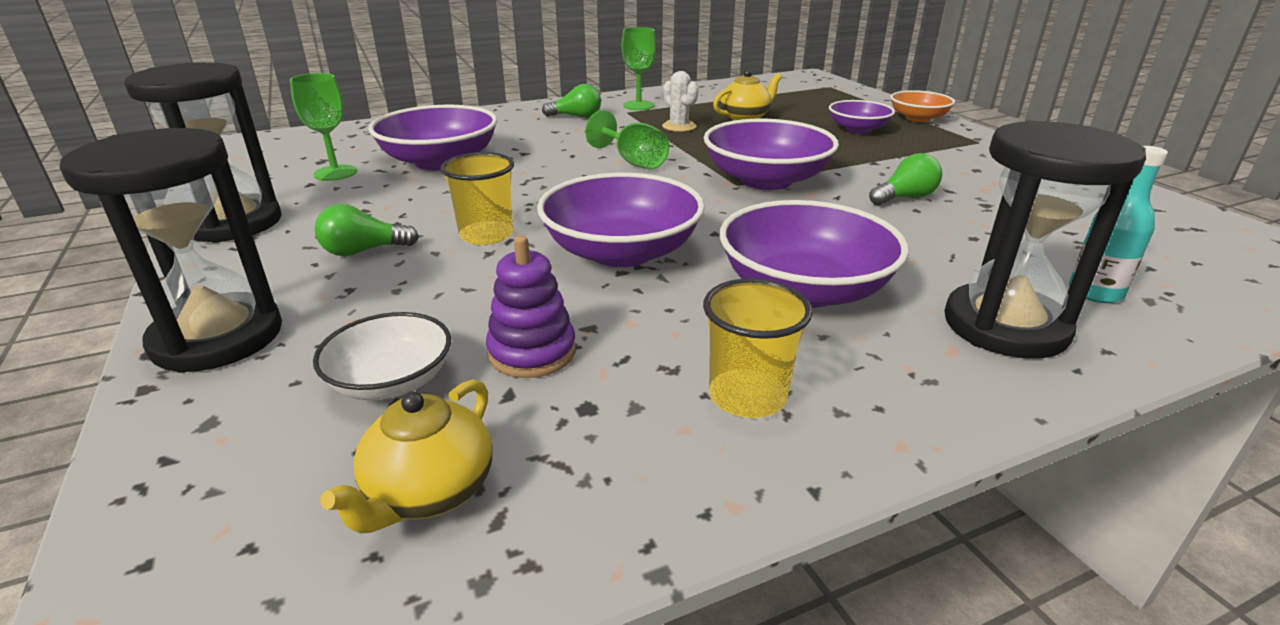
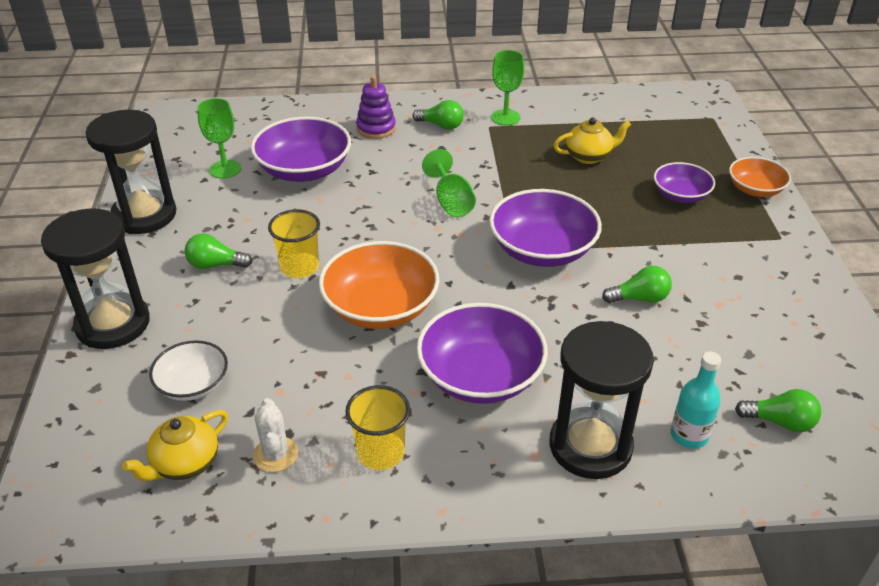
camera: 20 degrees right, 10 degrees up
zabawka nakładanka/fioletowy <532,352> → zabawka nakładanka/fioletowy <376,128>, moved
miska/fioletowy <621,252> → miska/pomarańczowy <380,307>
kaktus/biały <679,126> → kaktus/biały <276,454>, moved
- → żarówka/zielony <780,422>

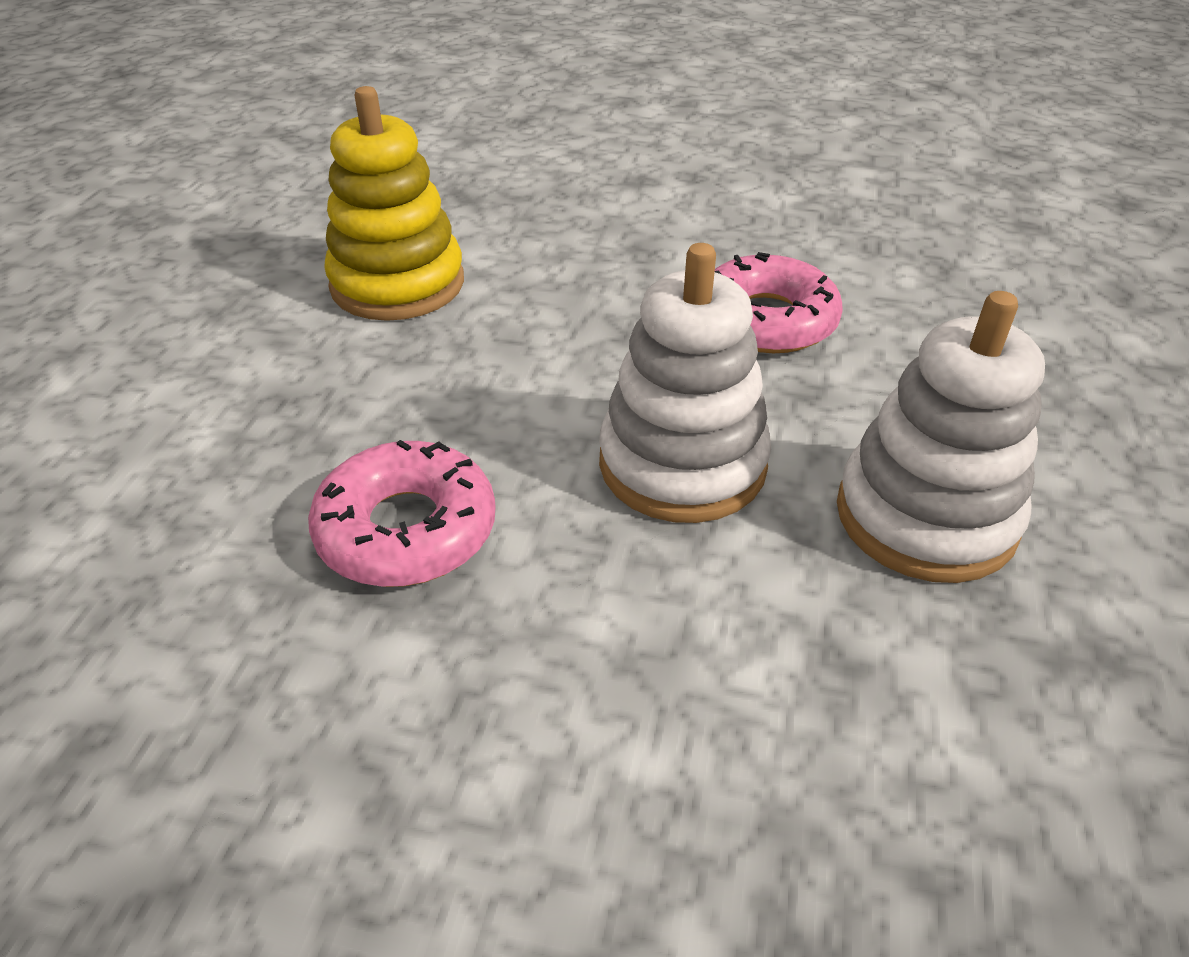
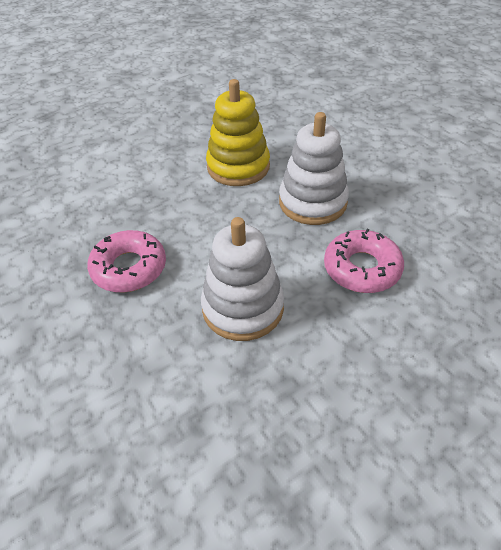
camera: 45 degrees right, 5 degrees up
zabawka nakładanka/biały <925,516> → zabawka nakładanka/biały <312,202>, moved

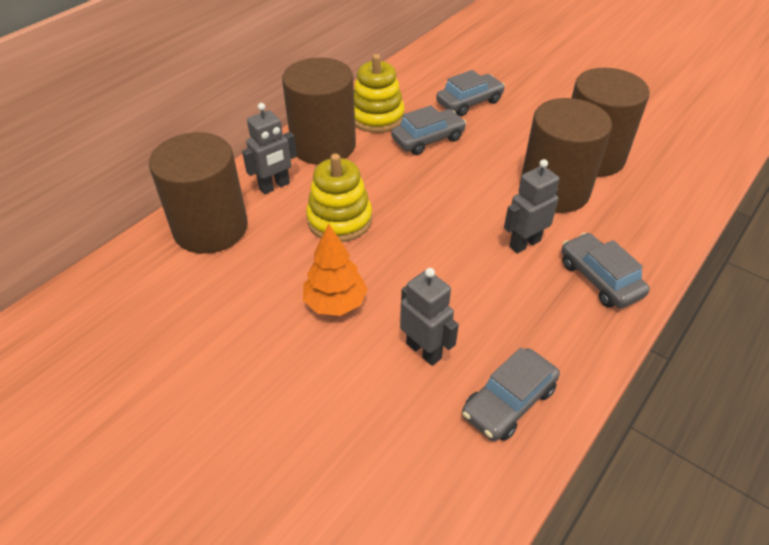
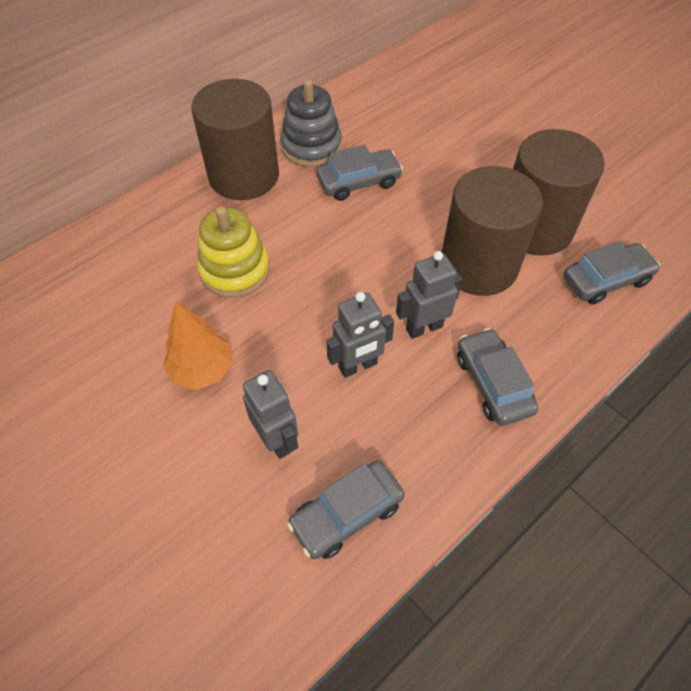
camera: 10 degrees right, 10 degrees up
walec/brązowy <210,228> → -
robot/szary <274,186> → robot/szary <358,366>, moved
zabawka nakładanka/żółty <377,117> → zabawka nakładanka/szary <311,147>
samochód/szary <469,102> → samochód/szary <606,280>, moved

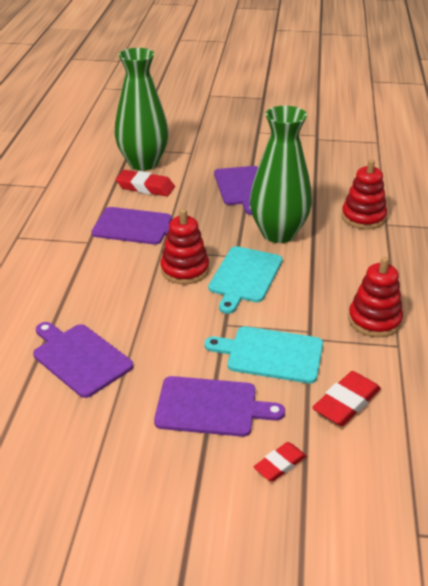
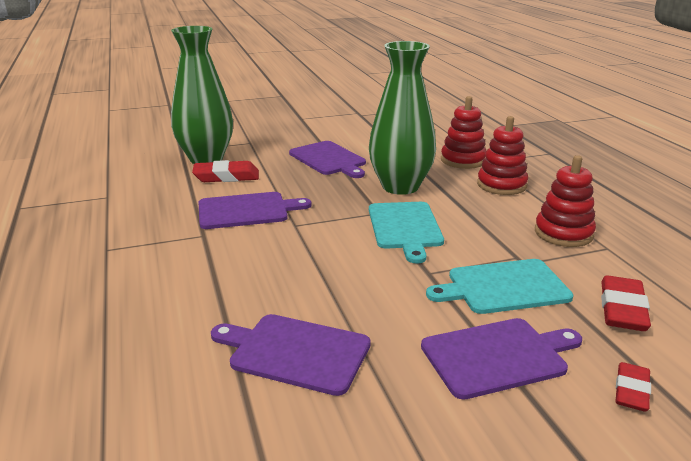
camera: 25 degrees left, 10 degrees down
zabawka nakładanka/czerwony <185,270> → zabawka nakładanka/czerwony <501,185>, moved

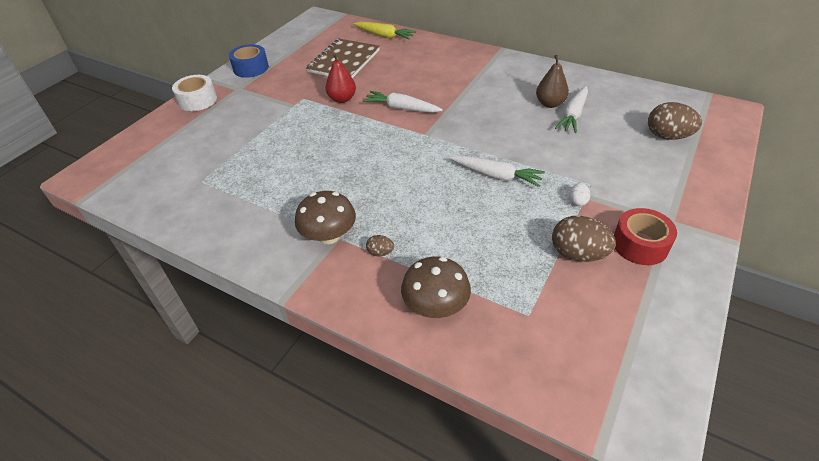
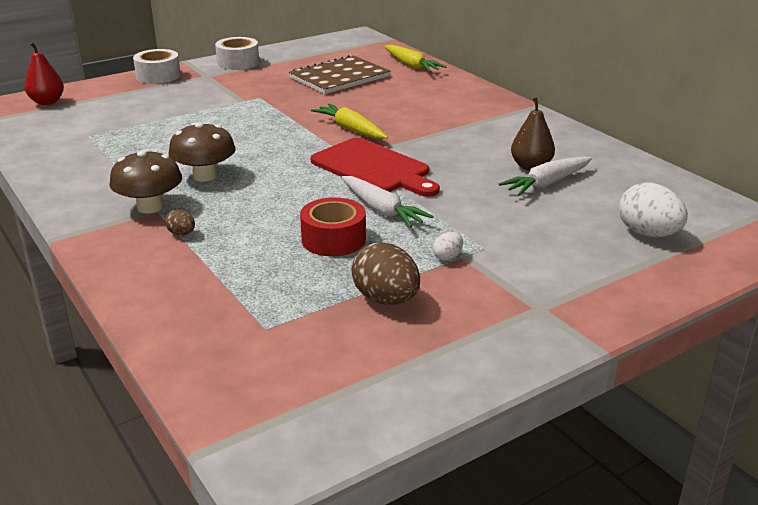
camera: 25 degrees right, 15 degrees down
taśma klejąca/niebieski <251,68> → taśma klejąca/biały <238,62>
gruszka/czerwony <342,99> → gruszka/czerwony <47,102>, moved
marchewka/biały <402,108> → marchewka/żółty <351,129>
grzyb/brązowy <435,306> → grzyb/brązowy <205,176>, moved
taśma klejąca/czerwony <640,244> → taśma klejąca/czerwony <333,239>, moved
jajko/brązowy <667,136> → jajko/biały <648,234>
- → deska do krojenia/czerwony <373,168>

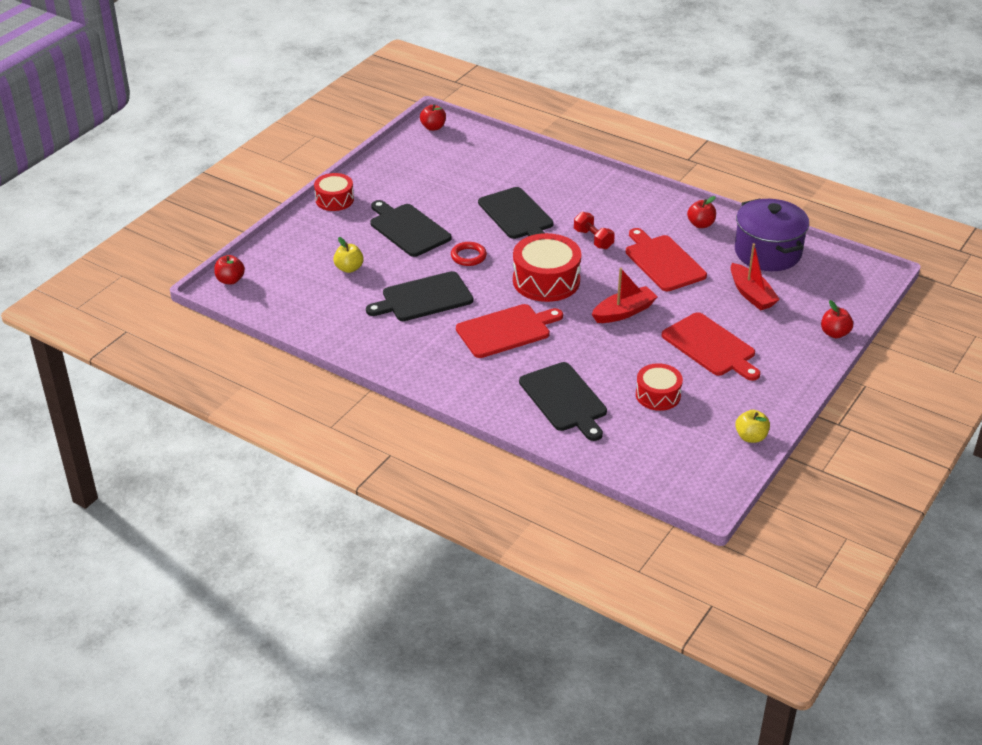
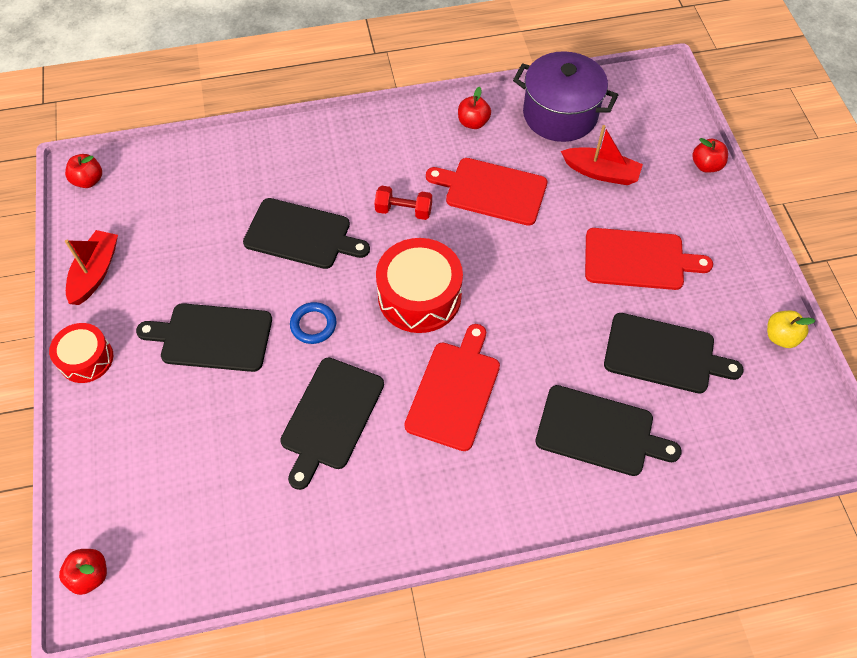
camera: 45 degrees left, 20 degrees up
jabłko/żółty <349,268> → -
pierścień/czerwony <468,256> → pierścień/niebieski <313,325>
łódka/czerwony <624,312> → łódka/czerwony <95,273>, moved
bęben/czerwony <658,395> → deska do krojenia/czarny <663,354>

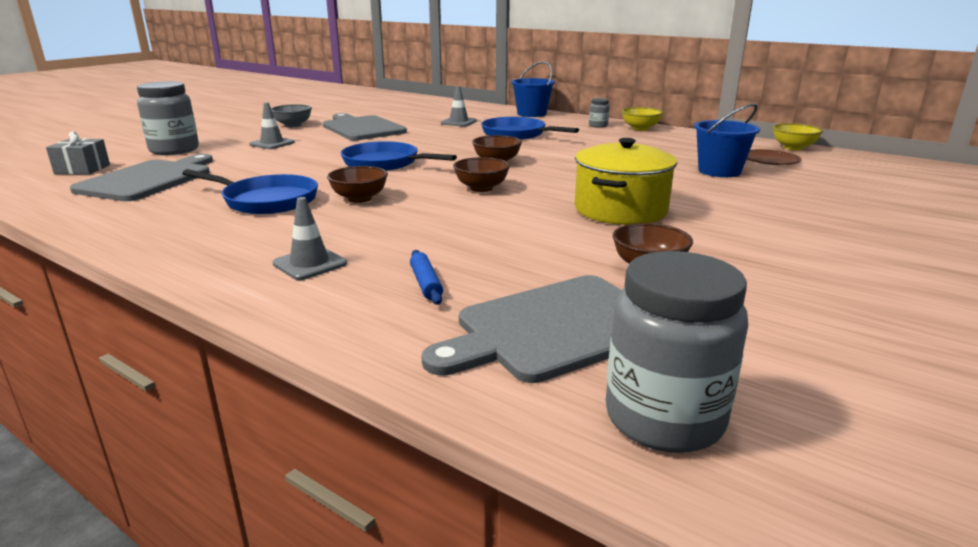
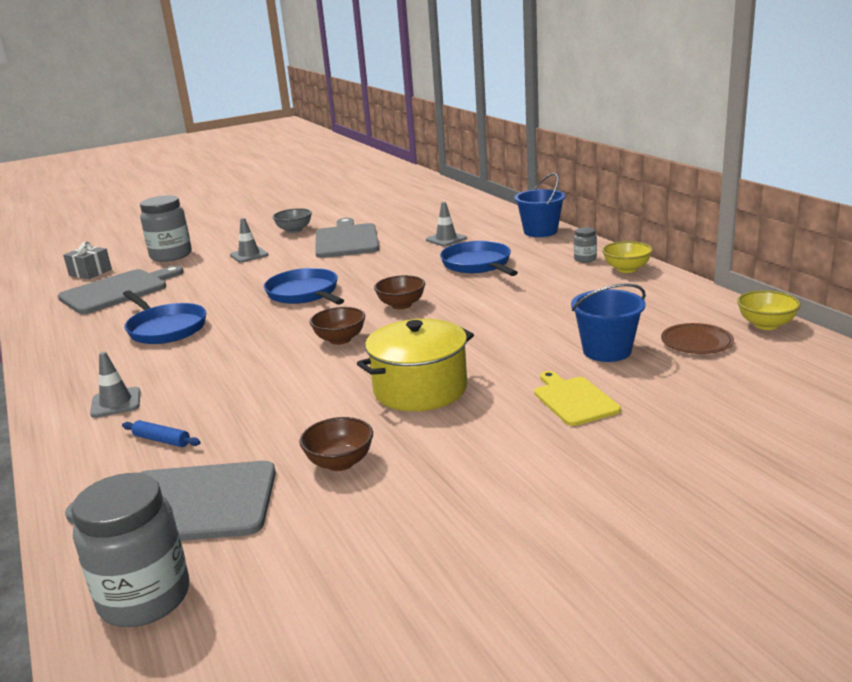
camera: 30 degrees right, 0 degrees up
miska/brązowy <359,199> → -
wałek do ciasta/niebieski <426,283> → wałek do ciasta/niebieski <162,440>, 75 degrees counterclockwise
- → deska do krojenia/żółty <574,399>

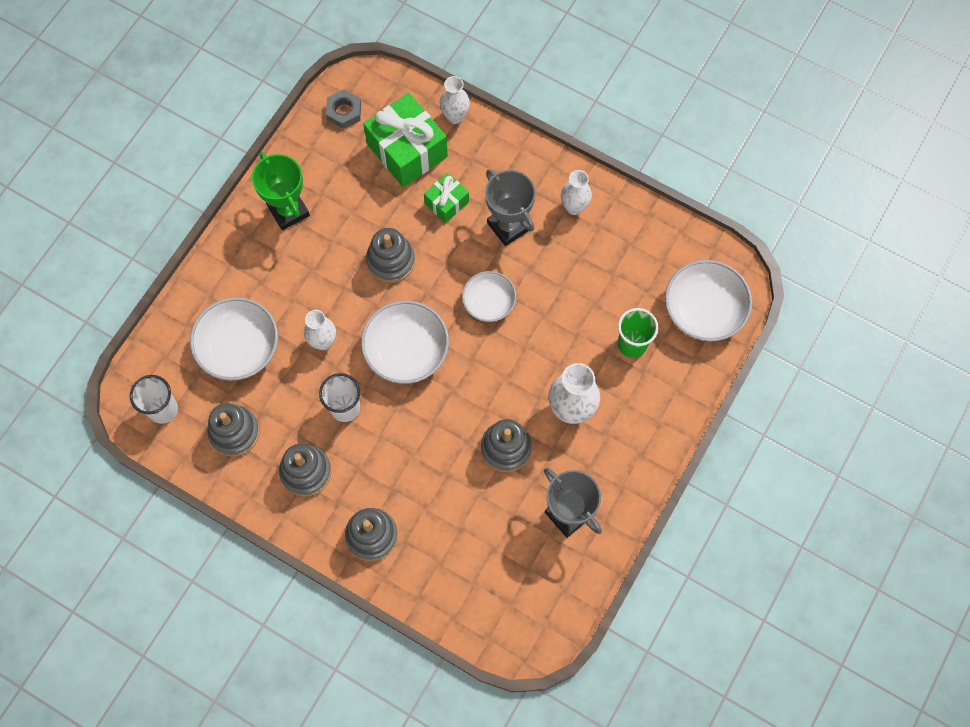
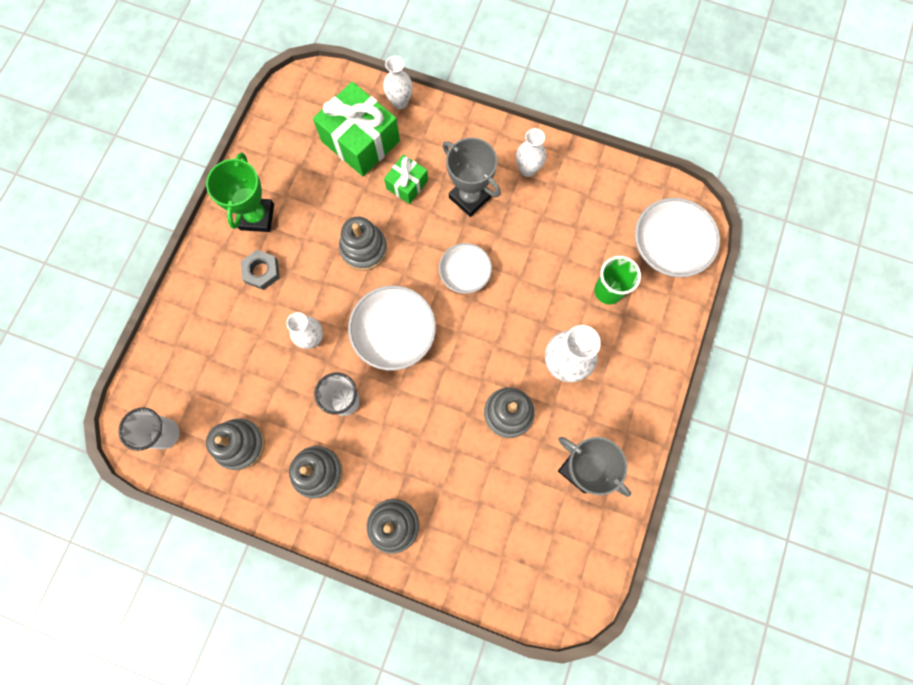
camera: 10 degrees left, 5 degrees up
miska/biały <239,347> → -
puchar/zielony <288,211> → puchar/zielony <257,217>, 45 degrees clockwise
nakrętka/szary <344,111> → nakrętka/szary <261,271>, moved

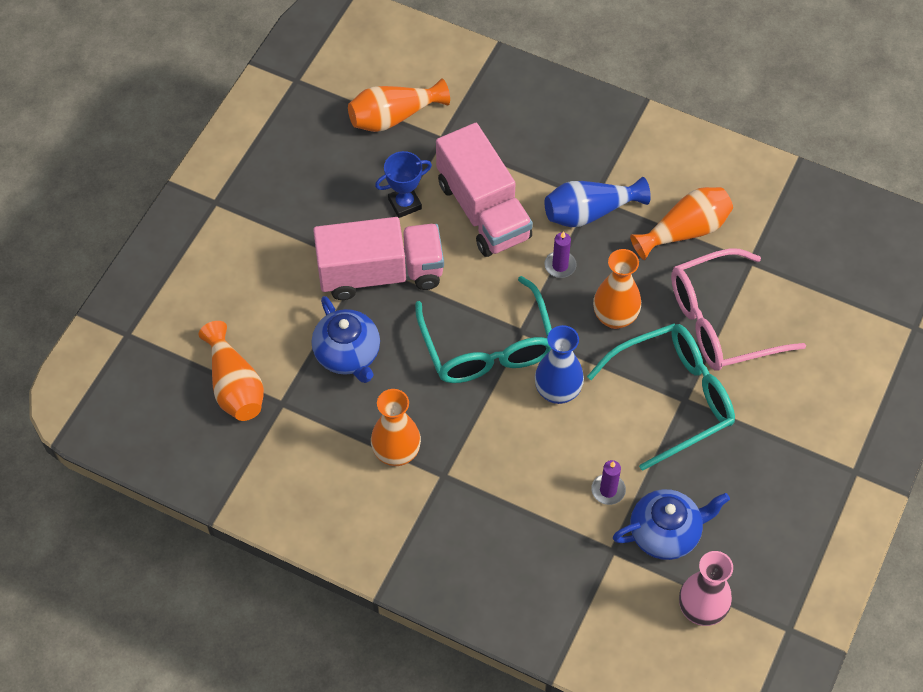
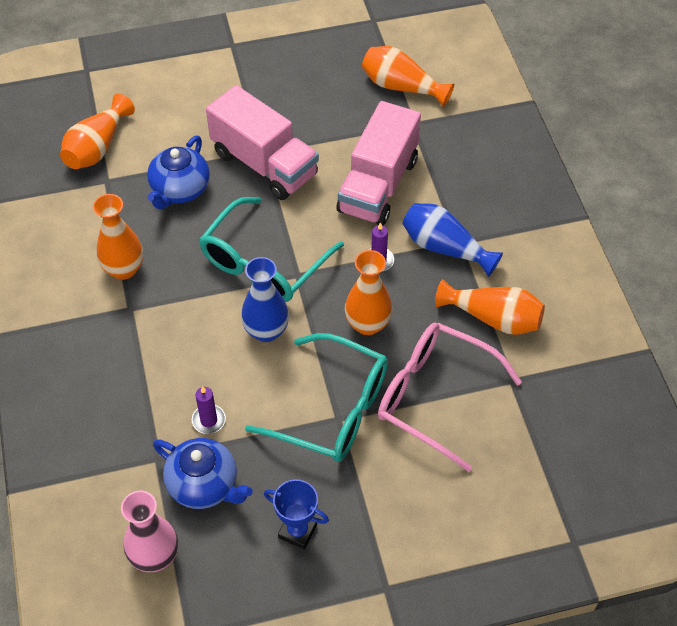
camera: 50 degrees right, 5 degrees down
puchar/niebieski <405,204> → puchar/niebieski <297,531>, moved

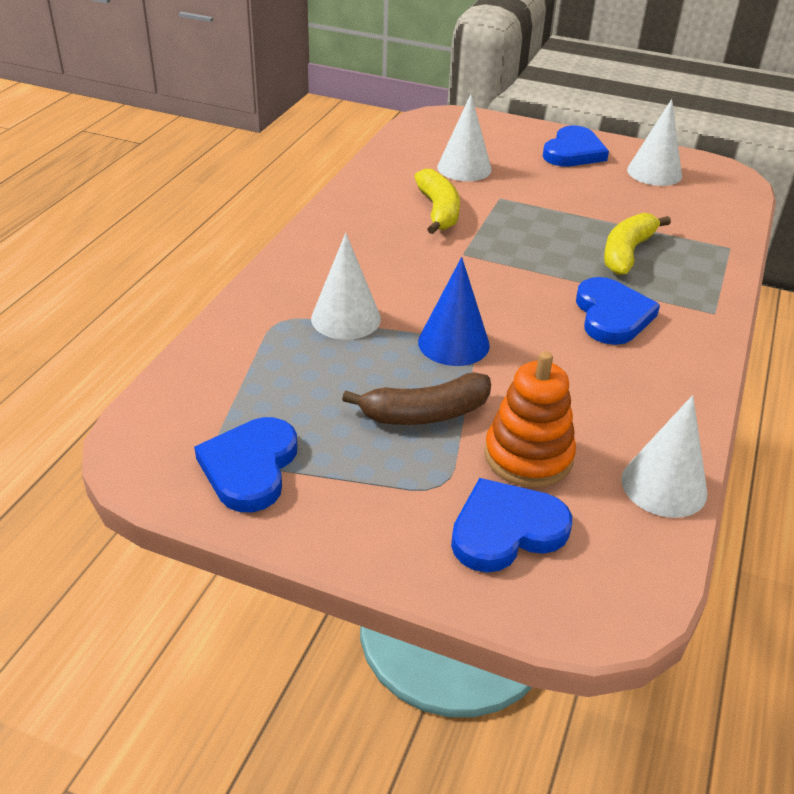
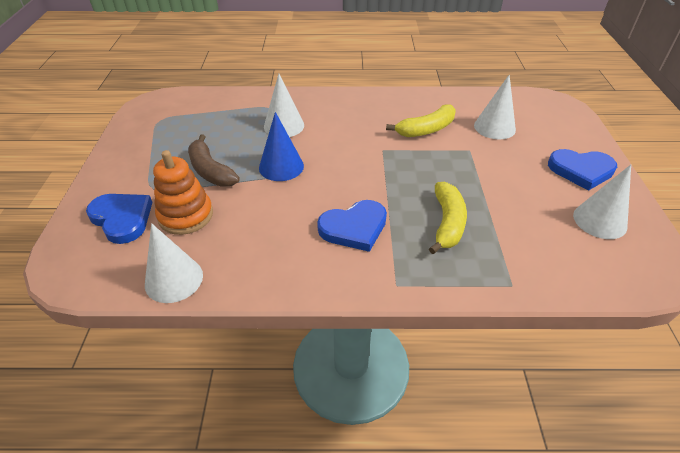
camera: 70 degrees right, 5 degrees up
serce/niebieski <250,467> → -
banan/żółty <627,253> → banan/żółty <447,223>, 90 degrees clockwise

